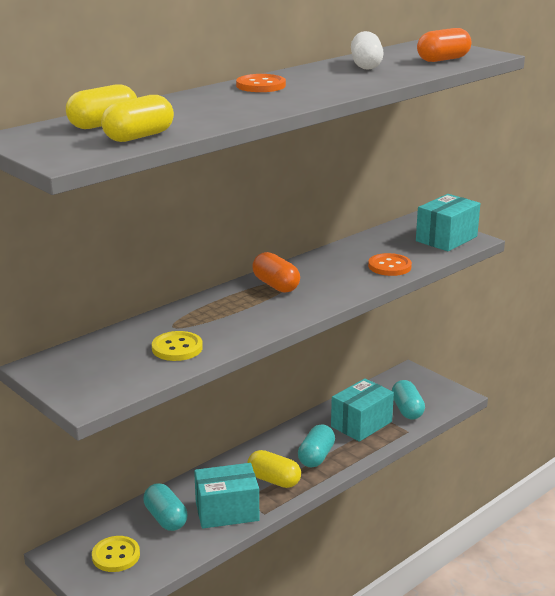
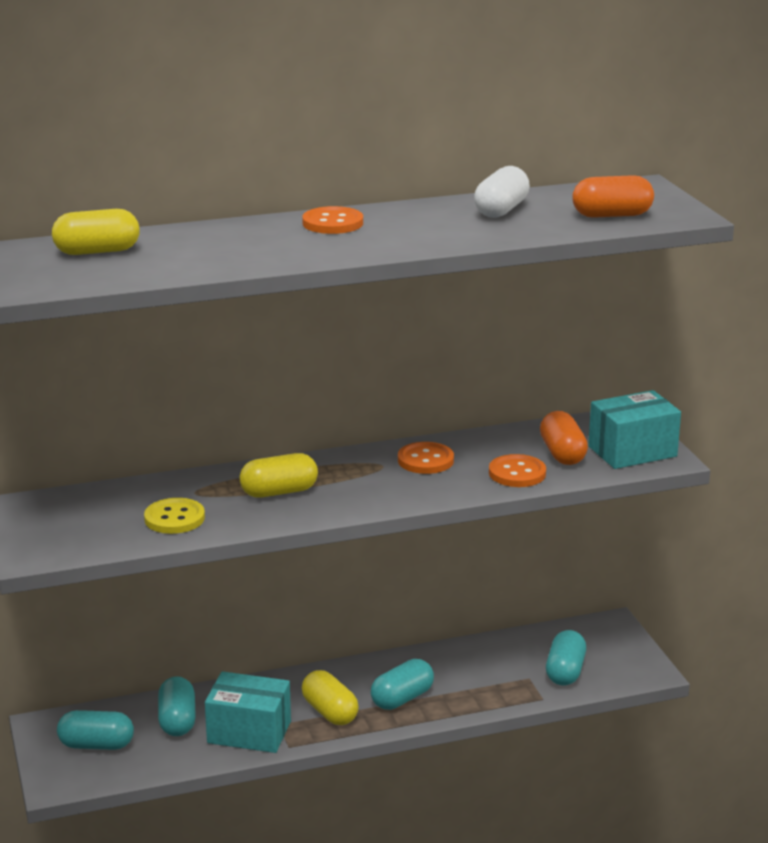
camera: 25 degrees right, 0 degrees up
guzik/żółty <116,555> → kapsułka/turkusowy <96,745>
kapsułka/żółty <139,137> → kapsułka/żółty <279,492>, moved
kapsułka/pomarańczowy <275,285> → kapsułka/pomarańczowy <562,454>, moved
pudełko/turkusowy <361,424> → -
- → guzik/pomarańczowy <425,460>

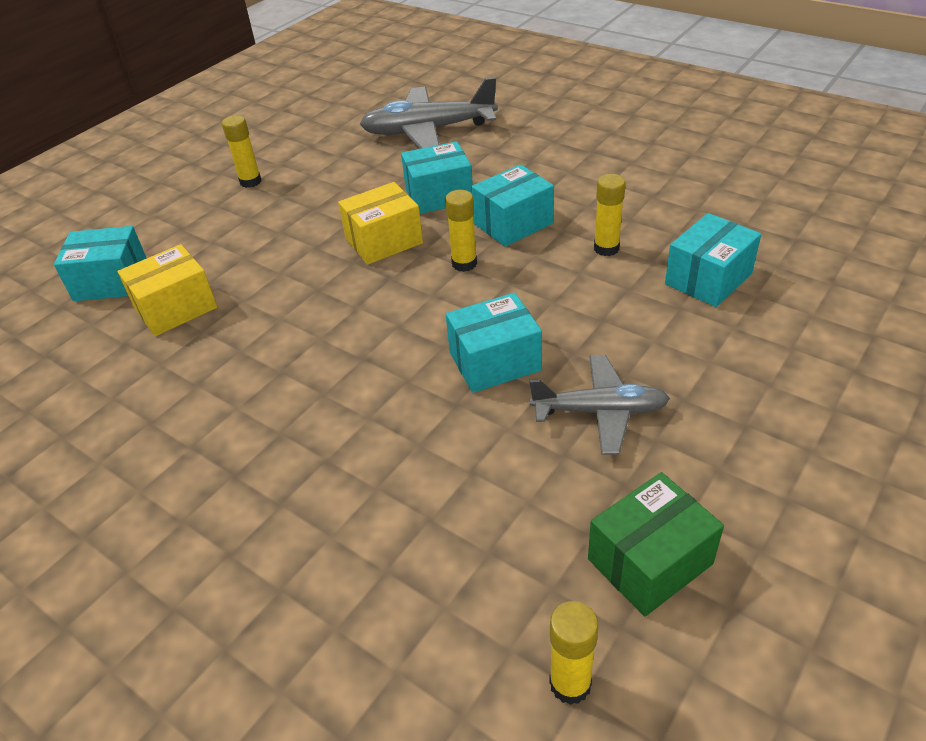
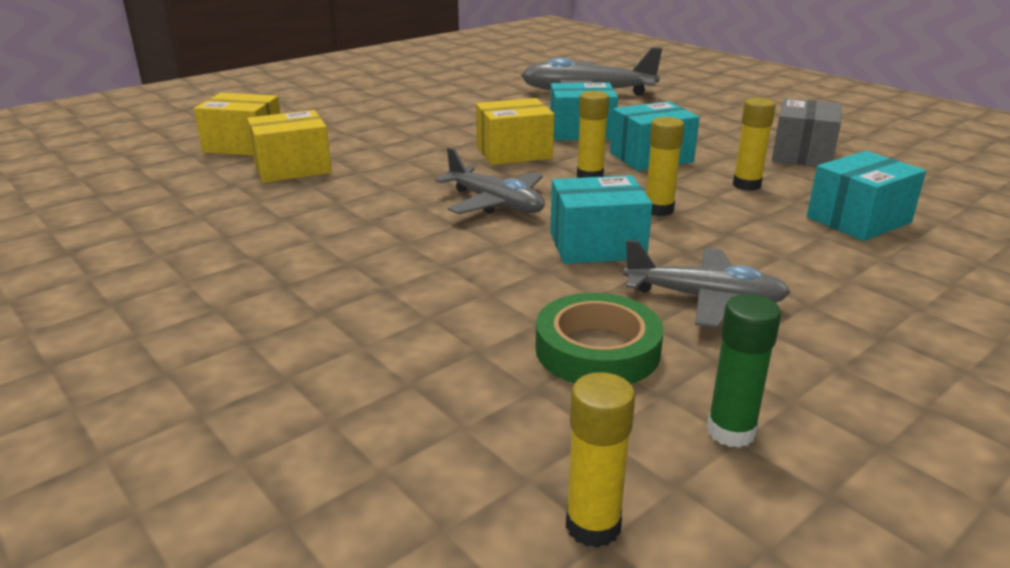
camera: 10 degrees right, 15 degrees down
pudełko/turkusowy <111,281> → pudełko/żółty <244,145>
klej w sztyfcie/żółty <250,182> → klej w sztyfcie/żółty <658,210>, moved
pudełko/zielony <649,561> → klej w sztyfcie/zielony <731,431>
- → samolot/szary <495,203>
- → taśma klejąca/zielony <597,350>
- → pudełko/szary <802,154>

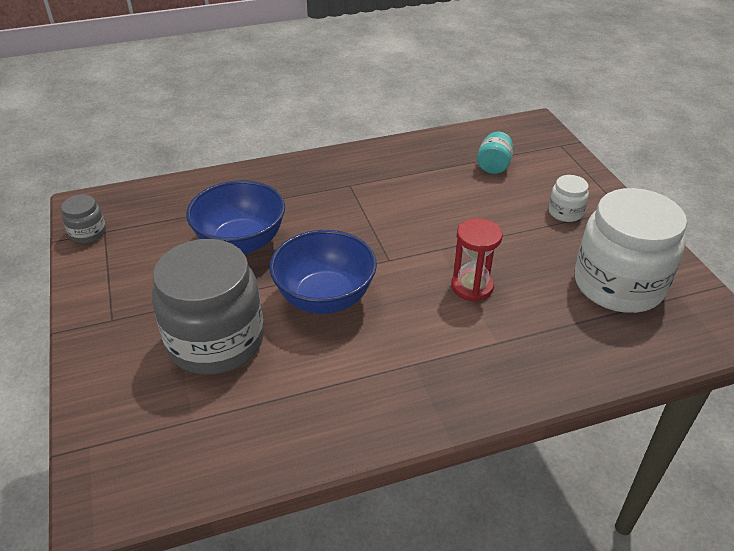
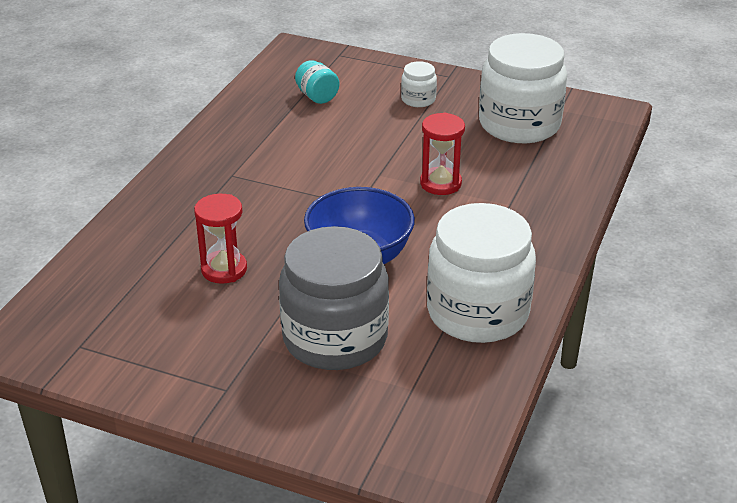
camera: 50 degrees left, 5 degrees down
słoik/szary <88,233> → -
miska/niebieski <241,243> → klepsydra/czerwony <224,269>
- → słoik/biały <477,312>

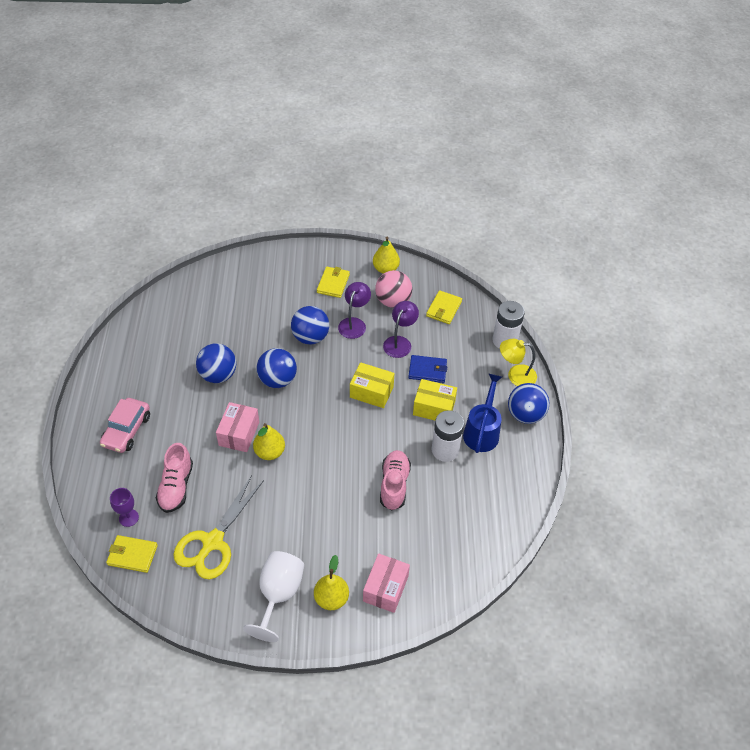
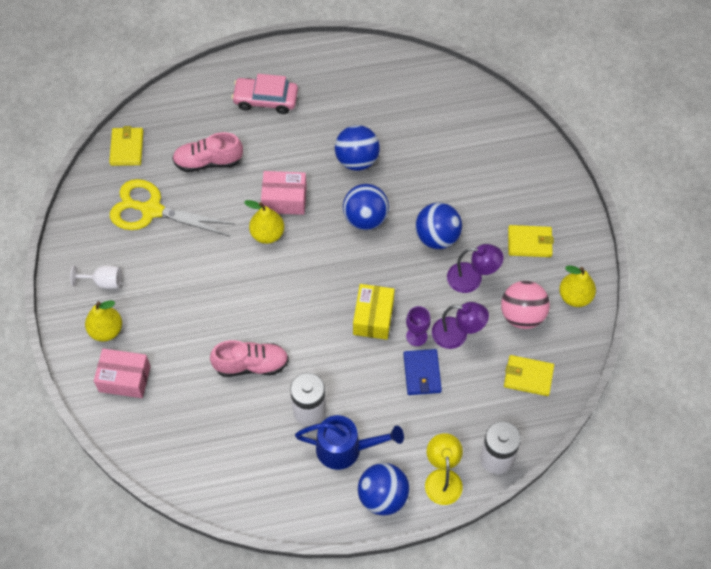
camera: 80 degrees right, 10 degrees up
kielich/fioletowy <128,518> → kielich/fioletowy <416,336>, moved
kielich/biały <278,594> → kielich/biały <104,282>, x0.58
pudełko/żółty <434,408> → -

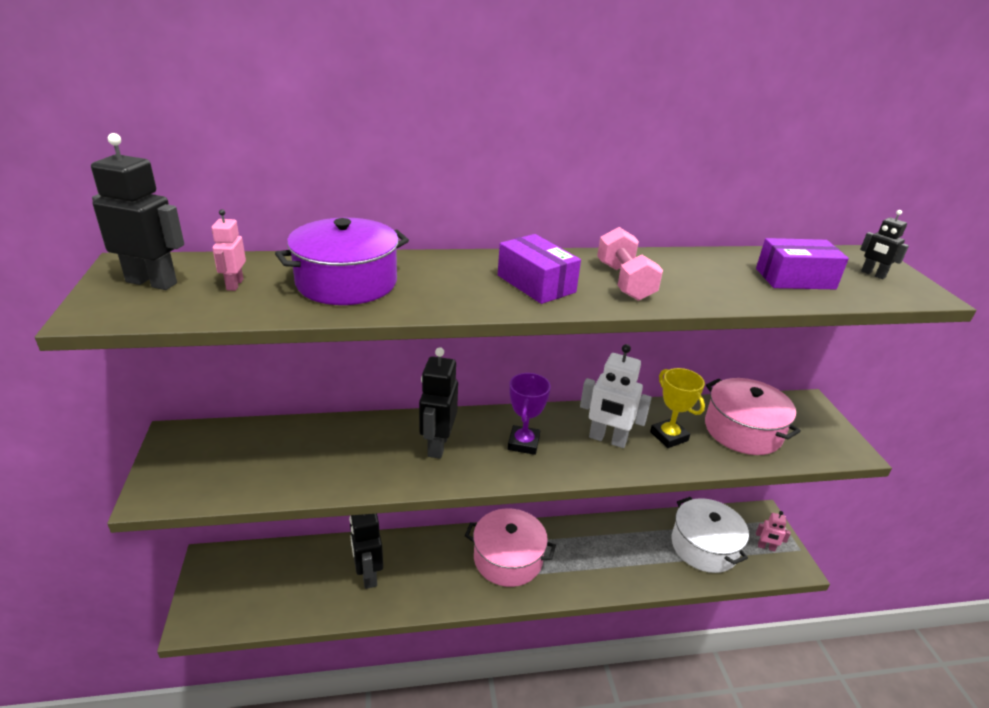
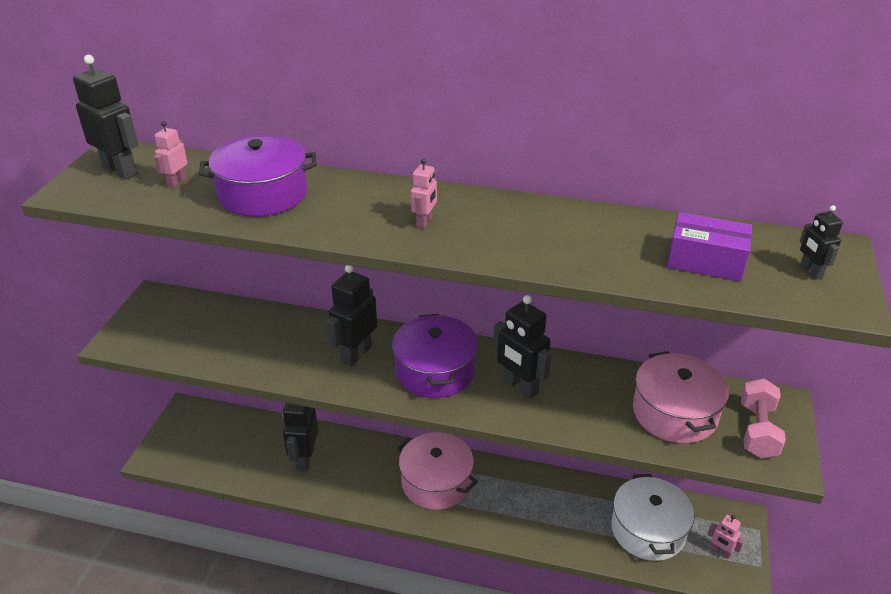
camera: 25 degrees right, 5 degrees up
pudełko/fioletowy <536,284> → robot/różowy <424,222>
puchar/fioletowy <523,443> → garnek/fioletowy <435,371>
robot/biały <607,439> → robot/czarny <520,387>
hantel/różowy <624,281> → hantel/różowy <757,430>, moved
puchar/żółty <669,436> → -

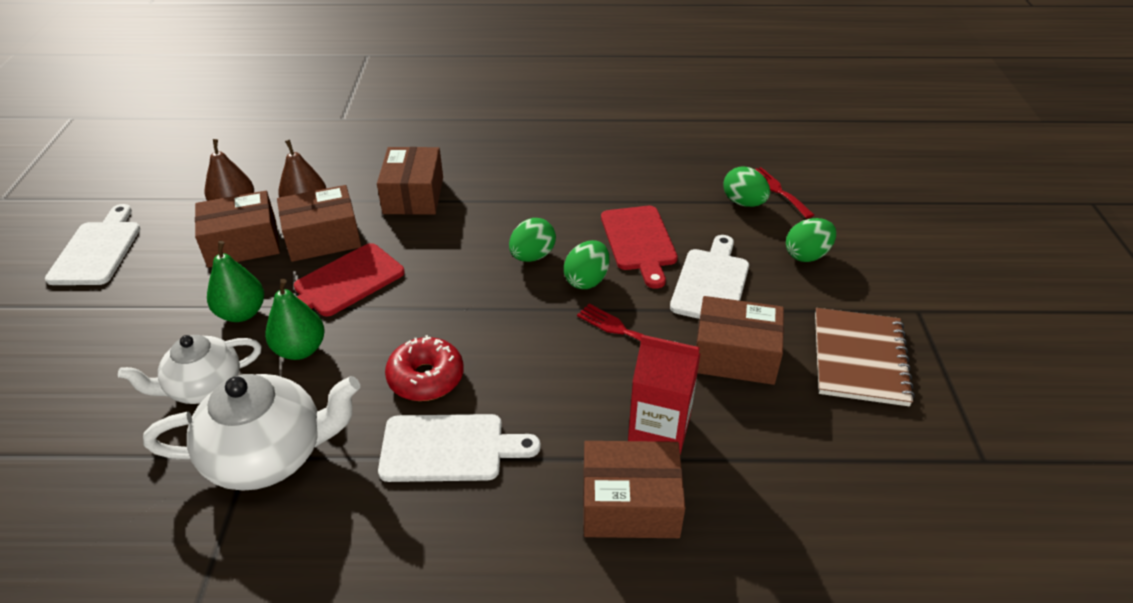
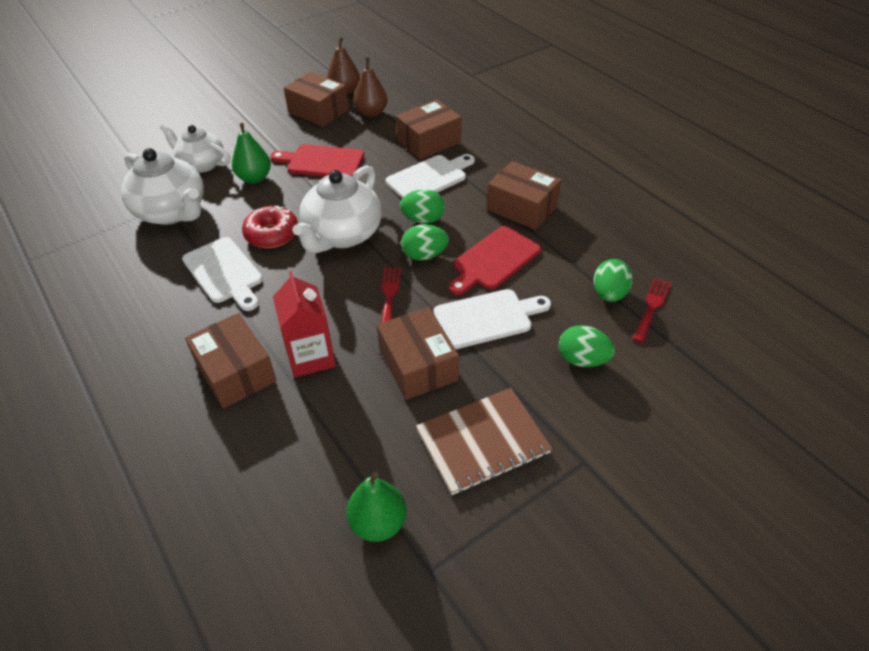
camera: 55 degrees right, 5 degrees up
deska do krojenia/biały <97,250> → deska do krojenia/biały <429,178>, moved
gruszka/zielony <242,313> → gruszka/zielony <378,523>, moved
pudełko/brązowy <323,238> → pudełko/brązowy <522,207>, moved
- → imbryk/biały <342,235>

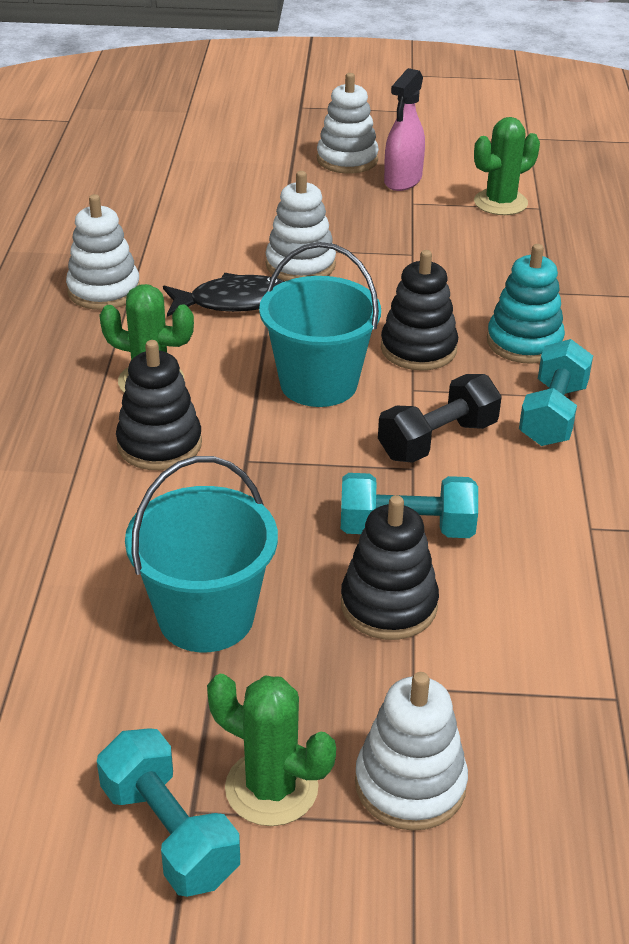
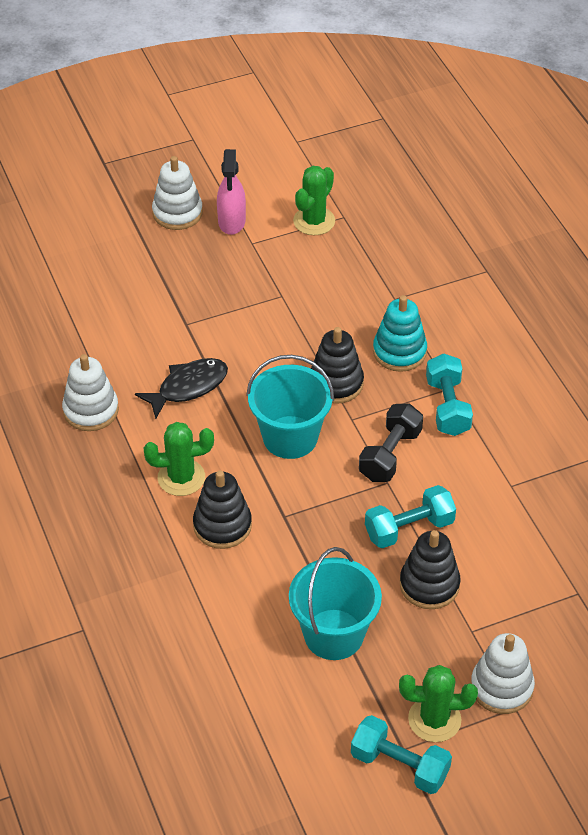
camera: 25 degrees left, 10 degrees up
zabawka nakładanka/biały <300,265> → -

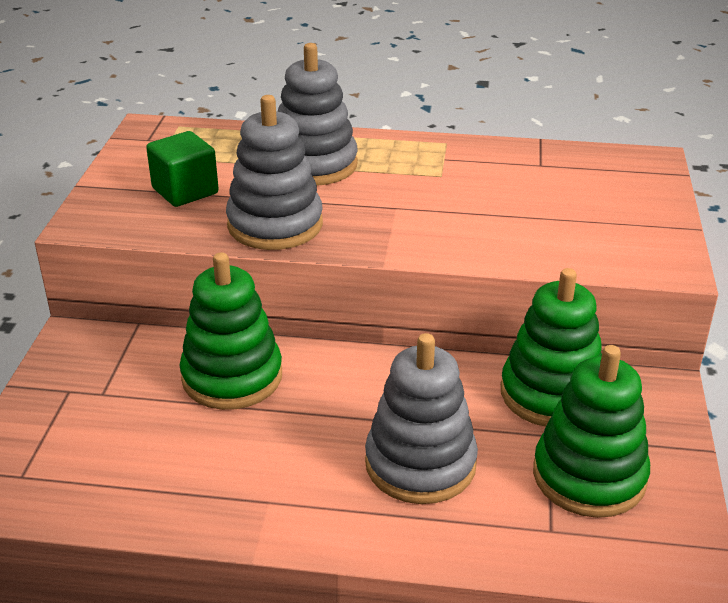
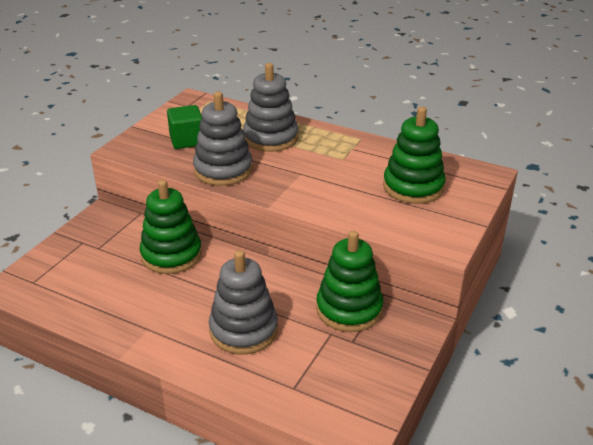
camera: 20 degrees right, 0 degrees up
zabawka nakładanka/zielony <589,476> → zabawka nakładanka/zielony <413,187>, moved

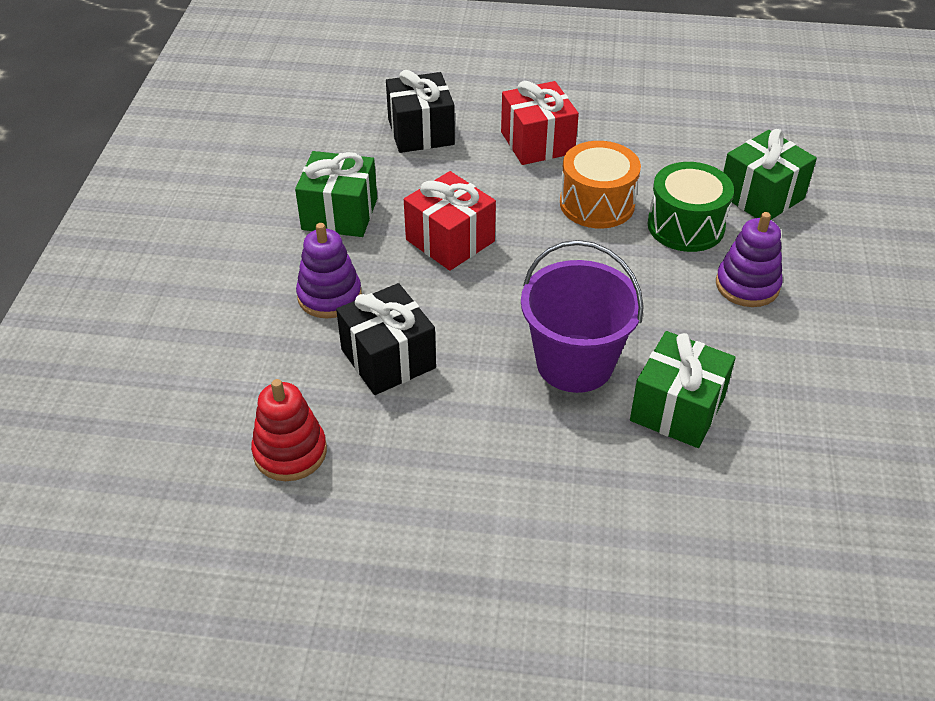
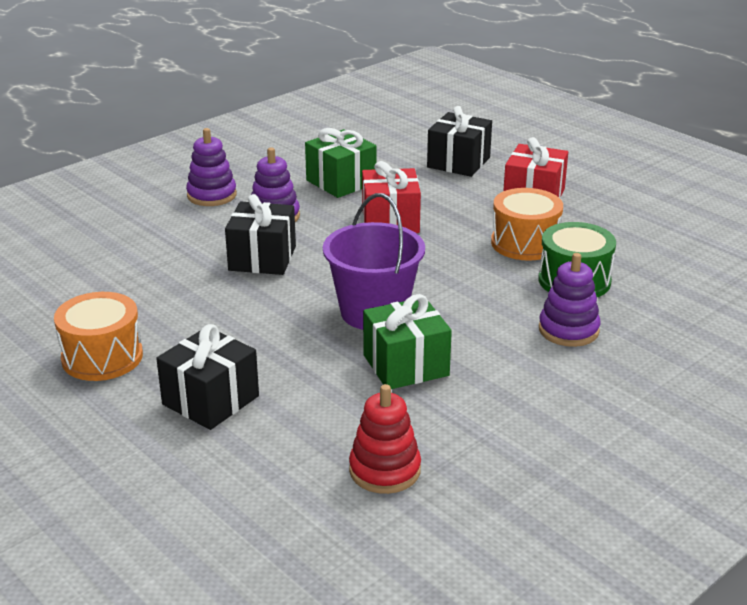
camera: 40 degrees right, 15 degrees down
zabawka nakładanka/czerwony <290,452> → zabawka nakładanka/czerwony <384,470>, moved
prezent/zielony <761,196> → -
- → bęben/pomarańczowy <102,357>
- → prezent/czarny <210,400>
- → zabawka nakładanka/fioletowy <212,195>

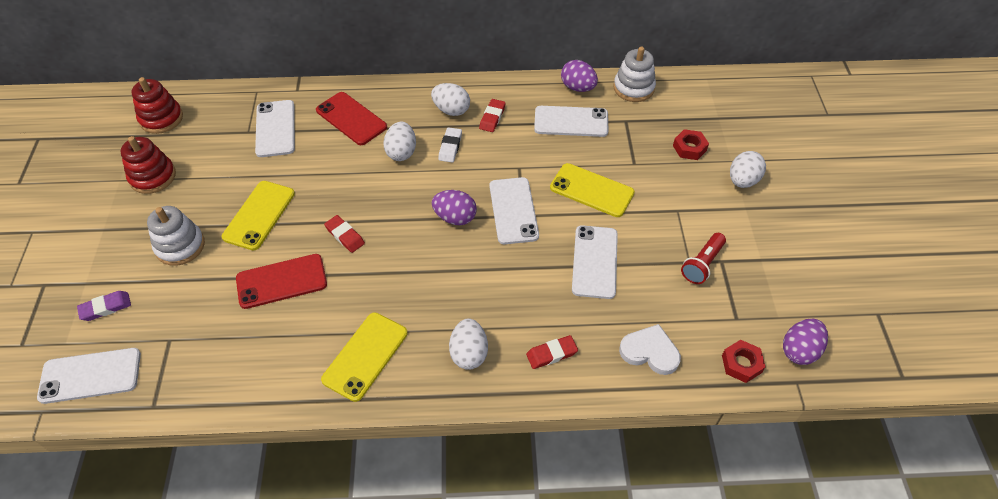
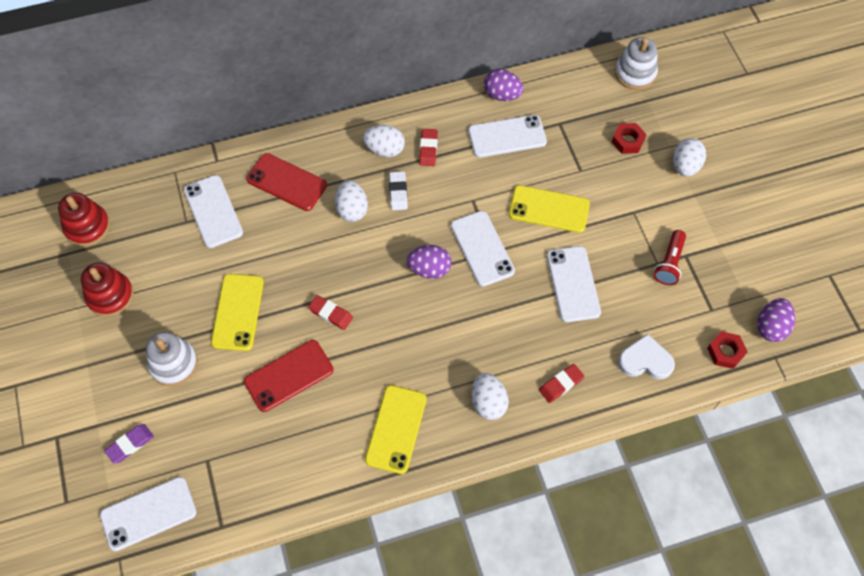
camera: 15 degrees left, 10 degrees up
zabawka nakładanka/biały <633,88> → zabawka nakładanka/biały <635,73>, moved

